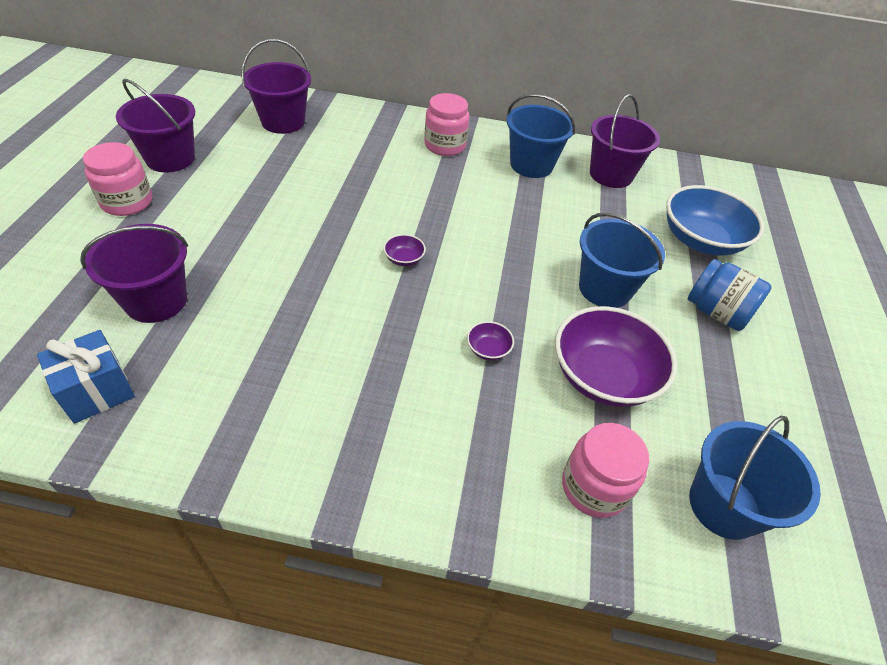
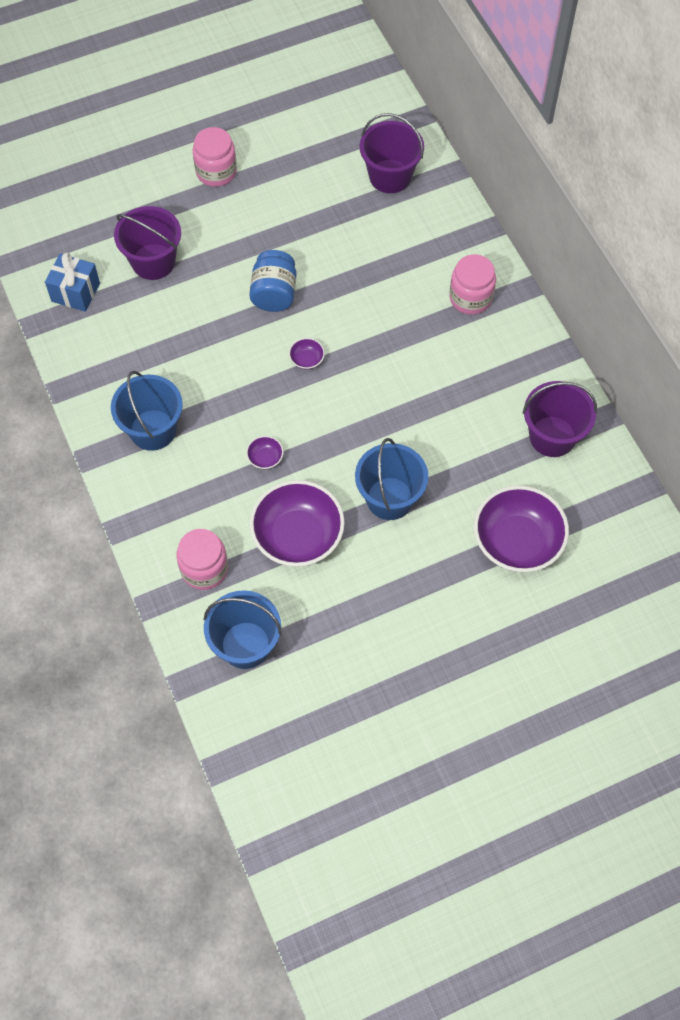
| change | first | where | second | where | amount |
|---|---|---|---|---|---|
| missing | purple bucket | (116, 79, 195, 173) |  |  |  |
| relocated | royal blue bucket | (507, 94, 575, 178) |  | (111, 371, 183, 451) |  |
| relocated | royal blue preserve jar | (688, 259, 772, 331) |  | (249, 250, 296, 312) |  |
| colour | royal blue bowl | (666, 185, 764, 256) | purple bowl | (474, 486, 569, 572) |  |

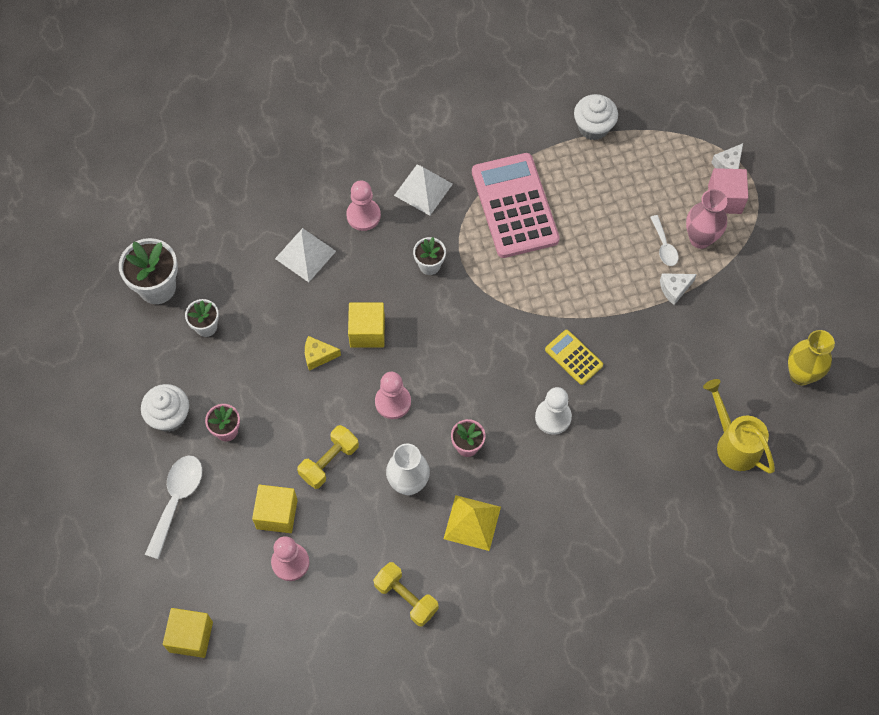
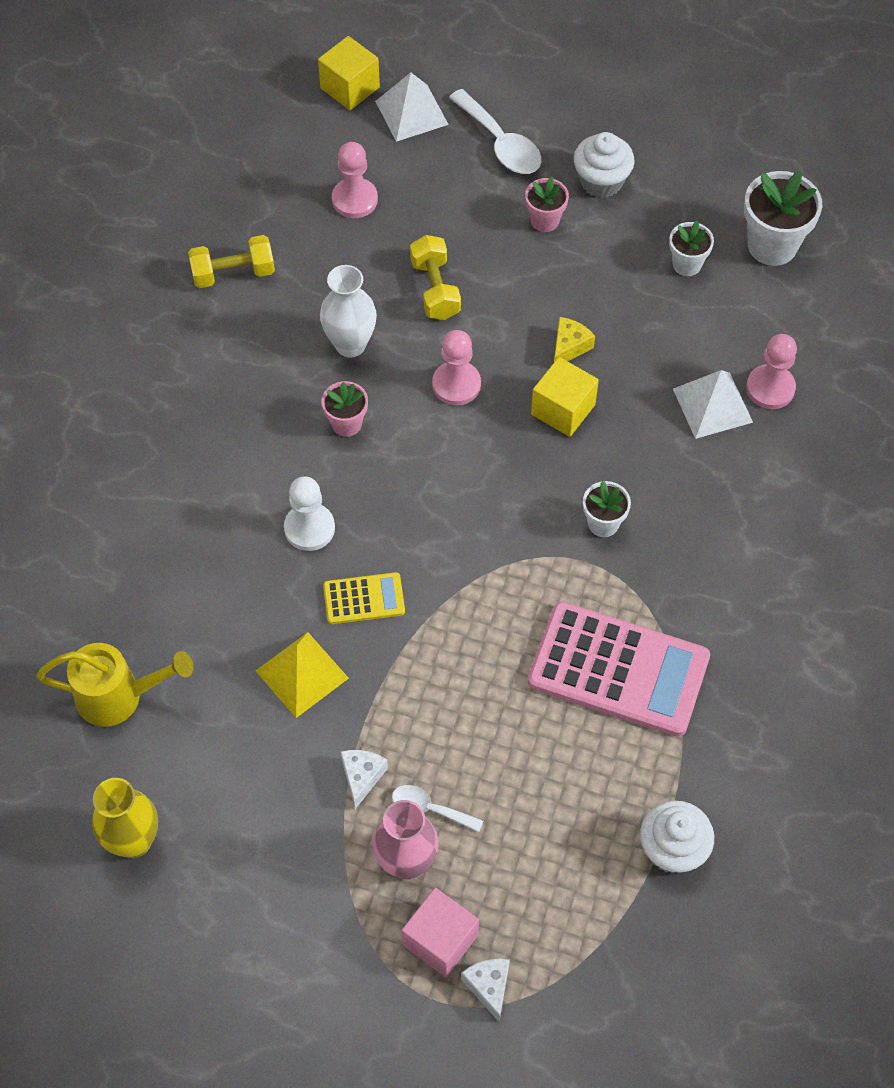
| change | first | where | second | where | amount |
|---|---|---|---|---|---|
| missing | yellow solid cube | (252, 485, 298, 533) |  |  |  |
| relocated | rose-pink chess pawn | (346, 180, 381, 231) |  | (746, 334, 797, 409) |  |
| relocated | pure white pyramid shape | (394, 164, 453, 216) |  | (375, 72, 449, 142) |  |
| relocated | yellow pyramid shape | (444, 495, 501, 551) |  | (256, 632, 349, 718) |  |

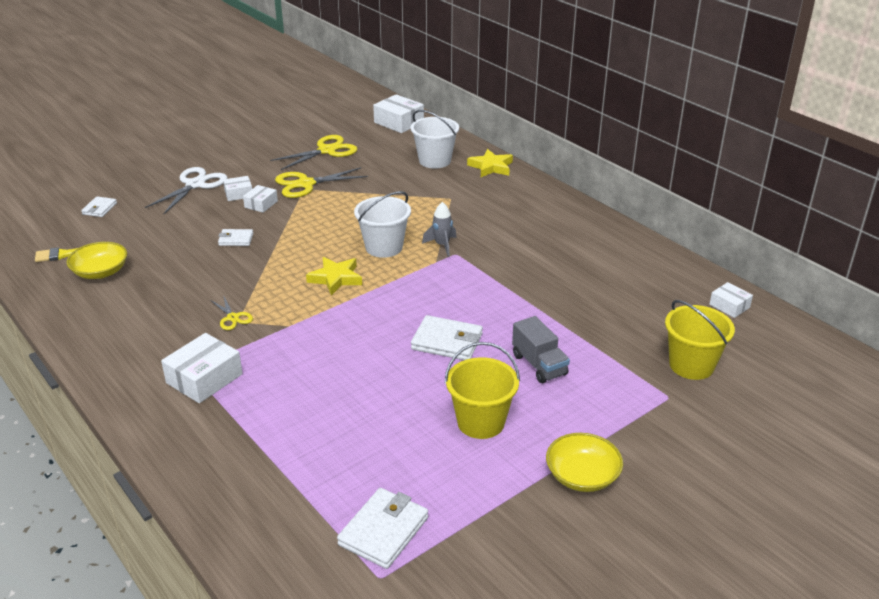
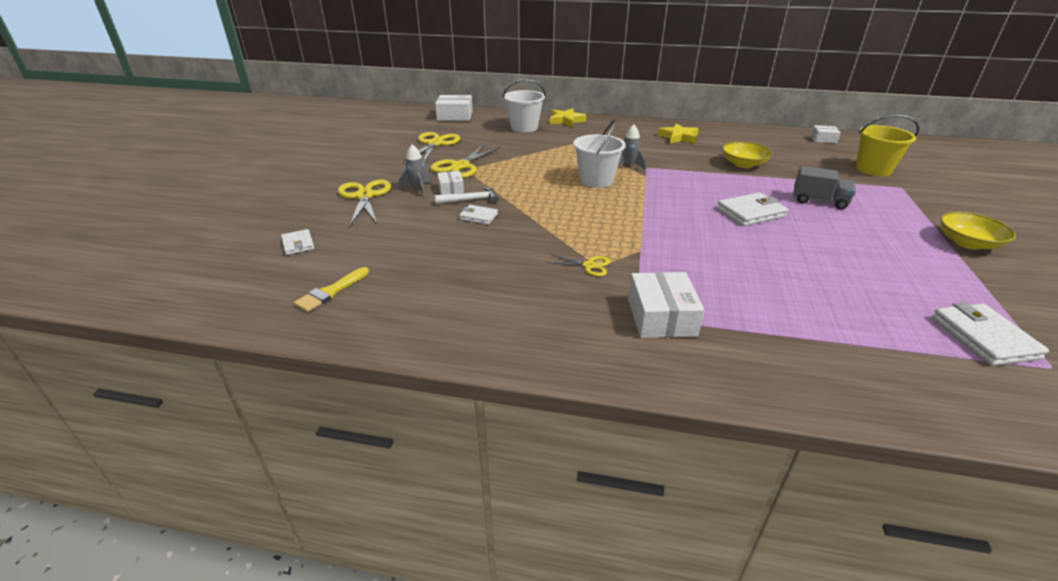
| change | first | where | second | where | amount |
|---|---|---|---|---|---|
| missing | yellow bucket | (445, 342, 520, 439) |  |  |  |
| appeared |  |  | pure white carpenter's hammer | (435, 187, 499, 204) |  |
| relocated | yellow bowl | (67, 242, 127, 279) |  | (722, 142, 772, 168) |  |
| relocated | yellow five-pointed star | (306, 257, 362, 295) |  | (658, 123, 698, 144) |  |
| exchanged | pure white package | (223, 176, 252, 201) | grey toy rocket | (399, 144, 431, 197) |  |
| colour | pure white pair of scissors | (145, 167, 227, 214) | yellow pair of scissors | (338, 180, 391, 226) |  |
| spun | pure white billfold | (218, 229, 253, 246) |  | (459, 205, 498, 225) | 60 degrees clockwise |

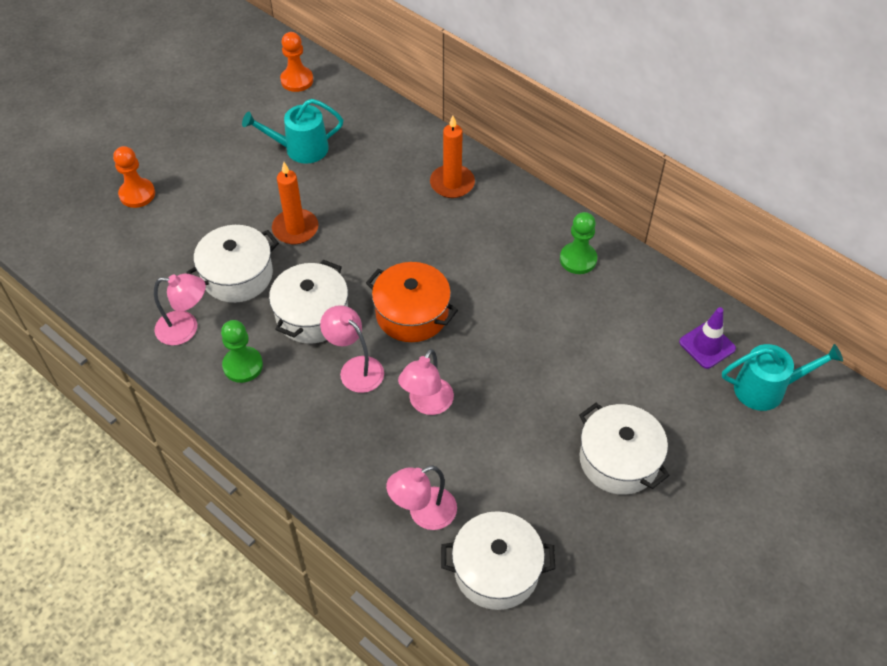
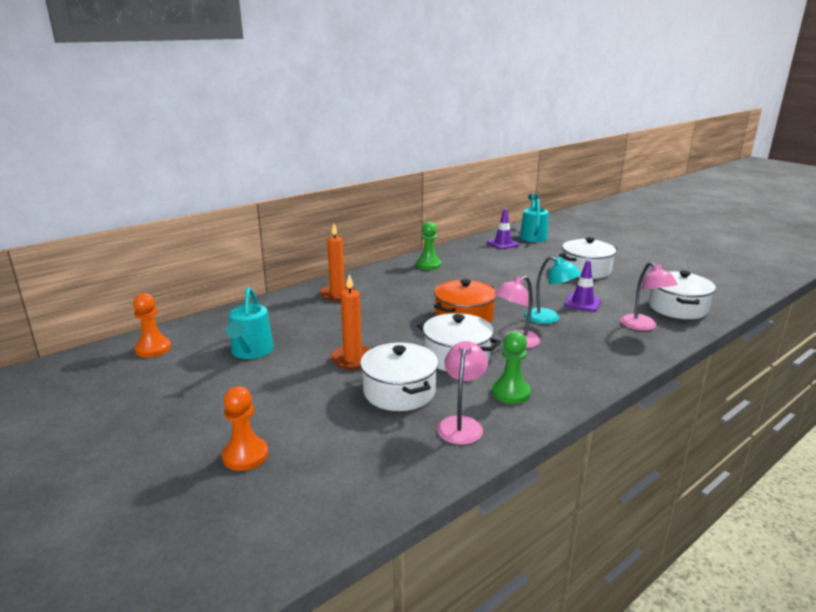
| change | first | where | second | where | amount |
|---|---|---|---|---|---|
| appeared |  |  | purple road cone | (564, 260, 601, 312) |  |
| colour | rose-pink desk lamp | (398, 349, 454, 415) | aqua desk lamp | (525, 256, 581, 324) |  |

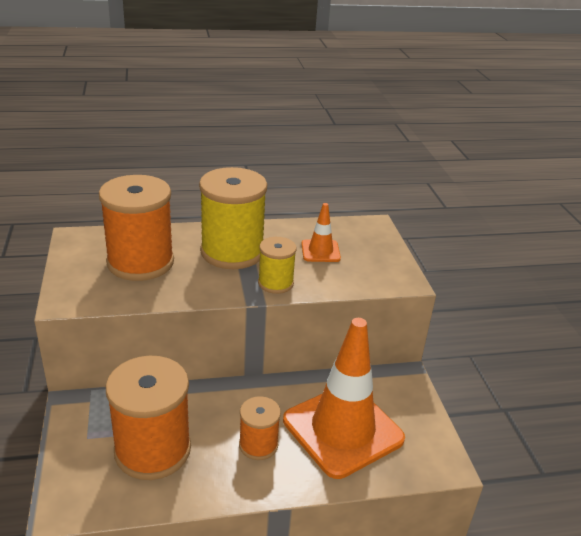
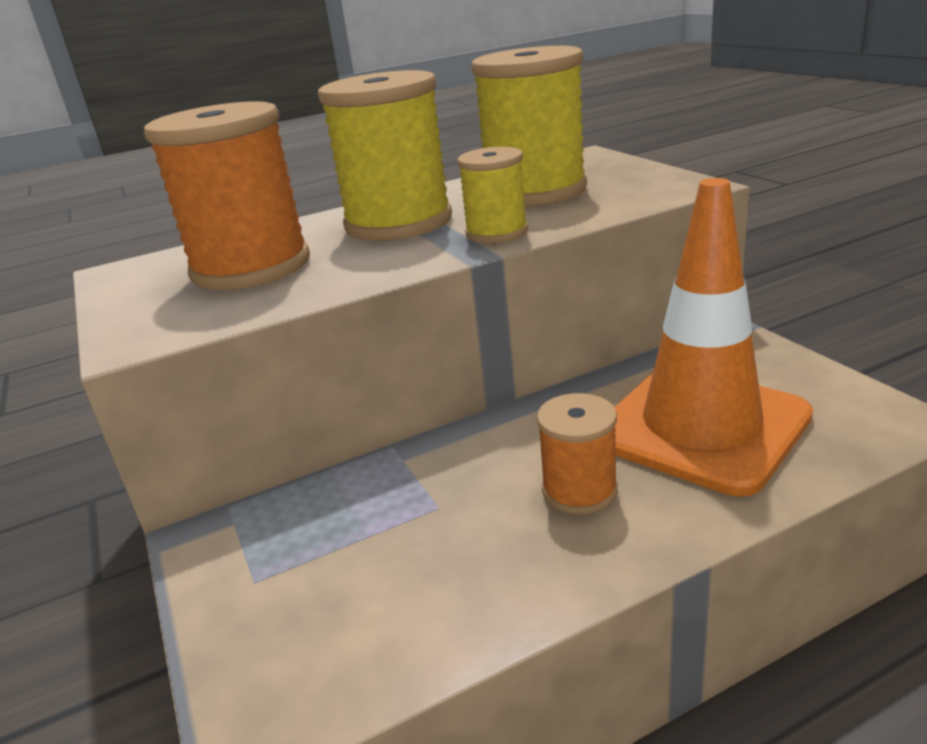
| change | first | where | second | where | amount |
|---|---|---|---|---|---|
| missing | bright orange reel of thread | (106, 355, 191, 480) |  |  |  |
| exchanged | bright orange road cone | (301, 203, 341, 262) | yellow reel of thread | (471, 46, 587, 206) |  |

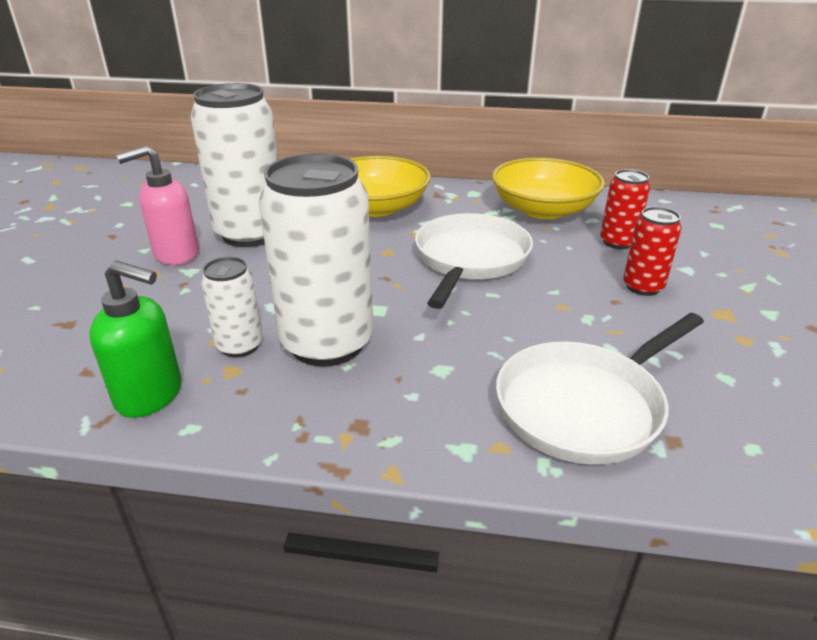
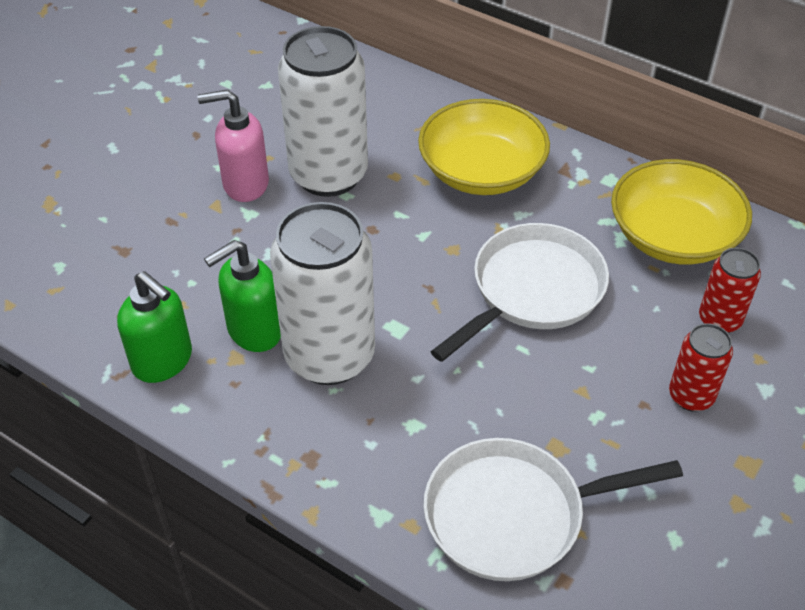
| change | first | where | second | where | amount |
|---|---|---|---|---|---|
| exchanged | pure white soda can | (201, 257, 263, 358) | green soap dispenser | (204, 240, 281, 352) |  |

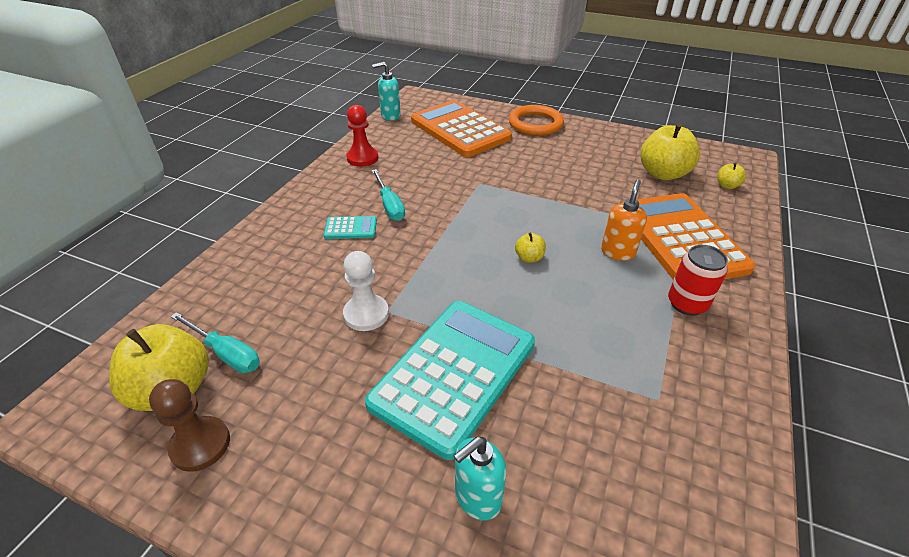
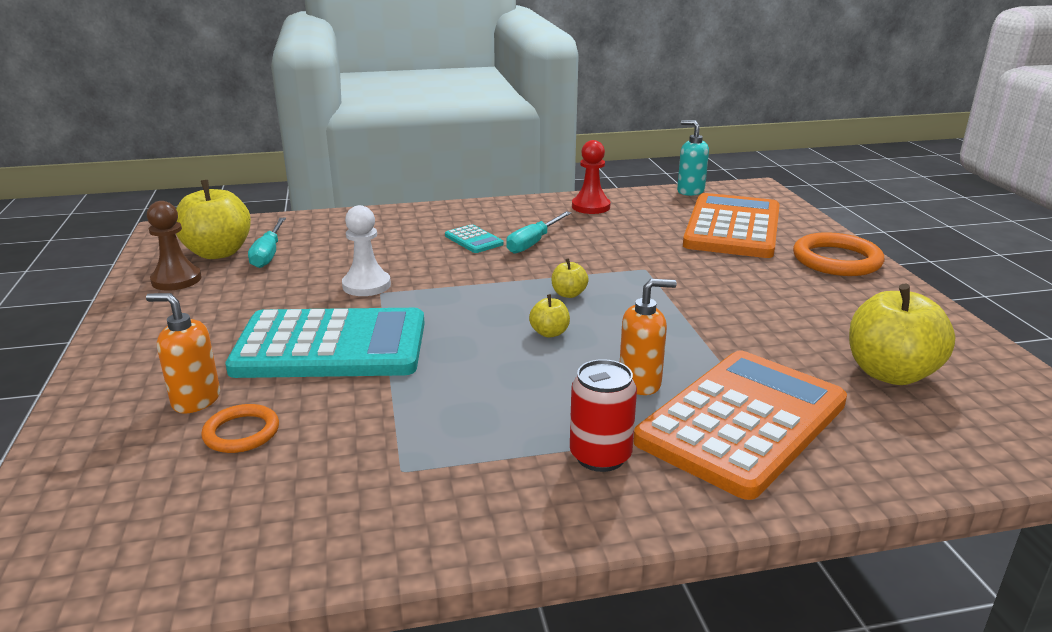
| change | first | where | second | where | amount |
|---|---|---|---|---|---|
| appeared |  |  | bright orange torus | (201, 404, 279, 453) |  |
| relocated | yellow apple fruit | (718, 162, 746, 189) |  | (552, 258, 589, 298) |  |
| colour | aqua soap dispenser | (454, 437, 507, 520) | bright orange soap dispenser | (146, 293, 220, 414) |  |

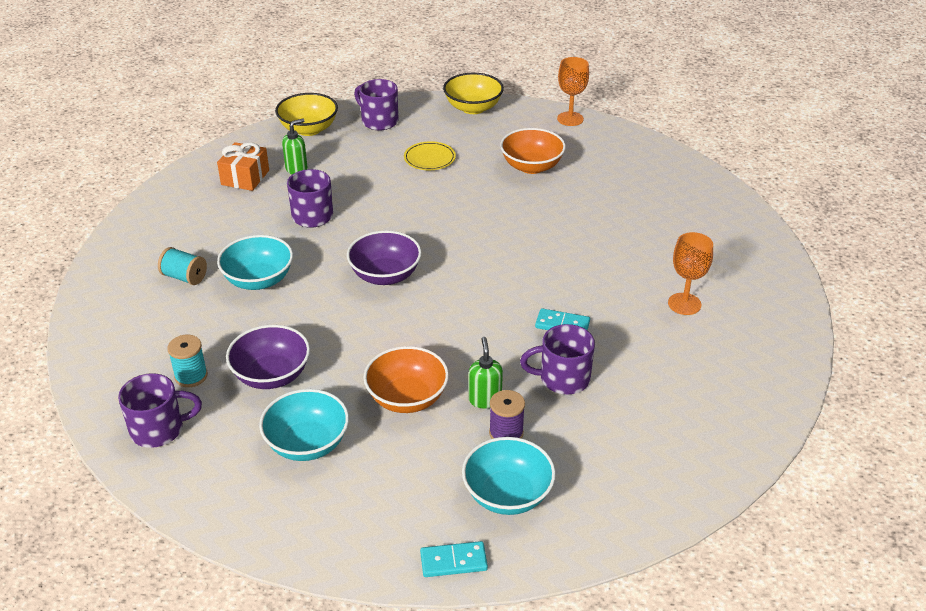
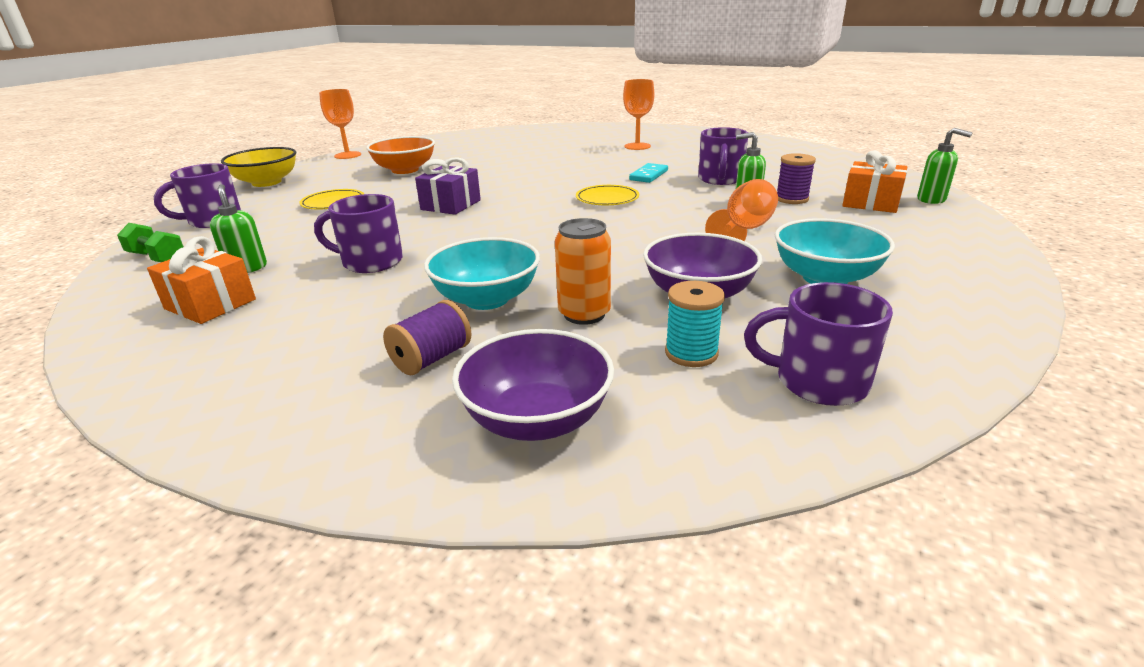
| change | first | where | second | where | amount |
|---|---|---|---|---|---|
| missing | aqua domino tile | (420, 541, 488, 577) |  |  |  |
| appeared |  |  | purple present | (415, 157, 481, 215) |  |
| appeared |  |  | bright orange soda can | (555, 218, 611, 325) |  |
| appeared |  |  | yellow plate | (576, 185, 639, 205) |  |
| appeared |  |  | green soap dispenser | (917, 128, 973, 204) |  |
| relocated | purple bowl | (347, 230, 422, 285) |  | (452, 329, 614, 441) |  |
| exchanged | yellow bowl | (275, 93, 338, 136) | green hand weight | (117, 223, 184, 262) |  |
| exchanged | bright orange bowl | (363, 346, 449, 413) | bright orange goblet | (705, 179, 778, 241) |  |
| exchanged | aqua bowl | (462, 437, 556, 515) | bright orange present | (842, 150, 907, 213) |  |
| colour | aqua reel of thread | (158, 247, 207, 285) | purple reel of thread | (383, 300, 472, 375) |  |
| spun | purple tea mug | (118, 373, 202, 448) |  | (744, 282, 893, 406) | 75 degrees counterclockwise |

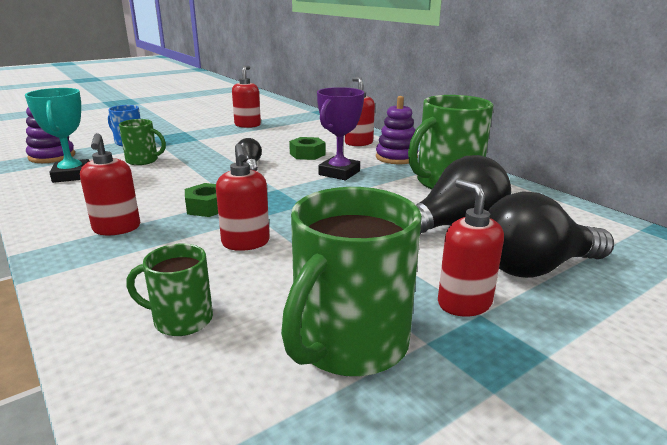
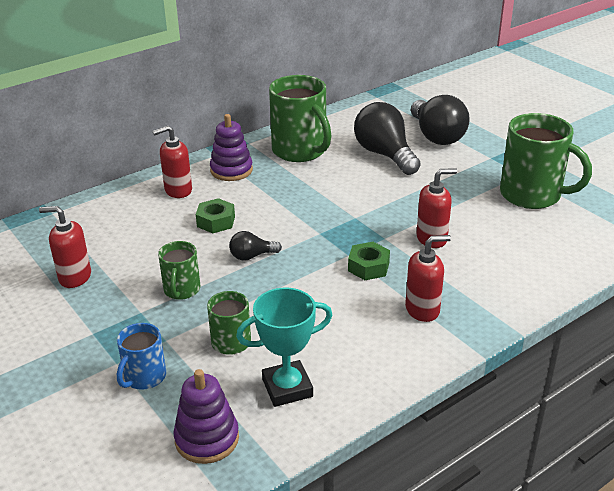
| change | first | where | second | where | amount |
|---|---|---|---|---|---|
| missing | purple trophy | (317, 87, 364, 180) |  |  |  |
| missing | scarlet soap dispenser | (438, 179, 504, 317) |  |  |  |
| relocated | green tea mug | (126, 244, 213, 336) |  | (158, 241, 200, 300) |  |

